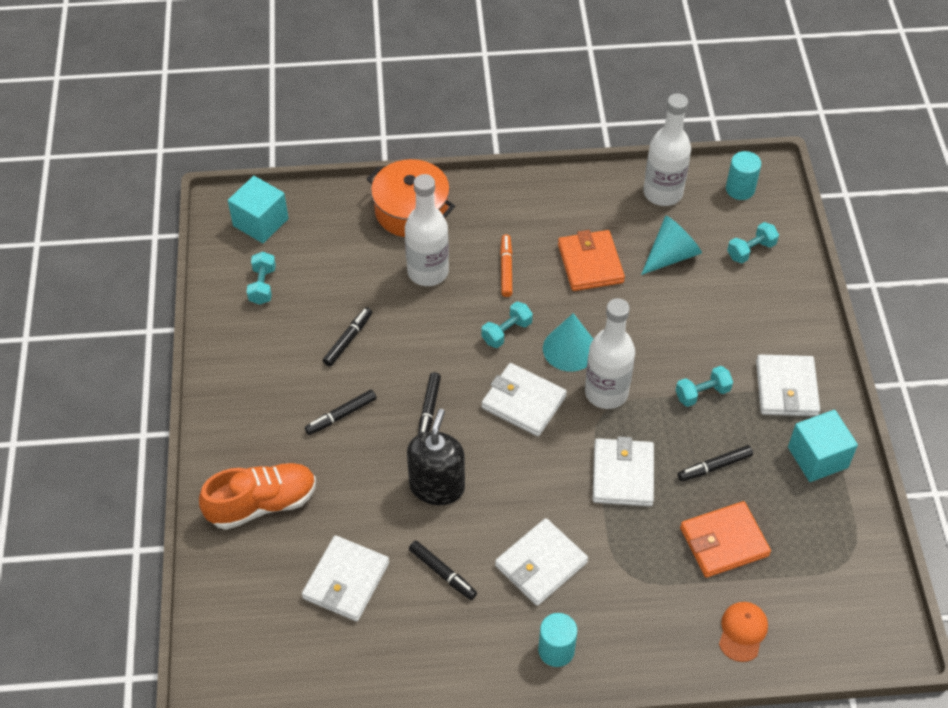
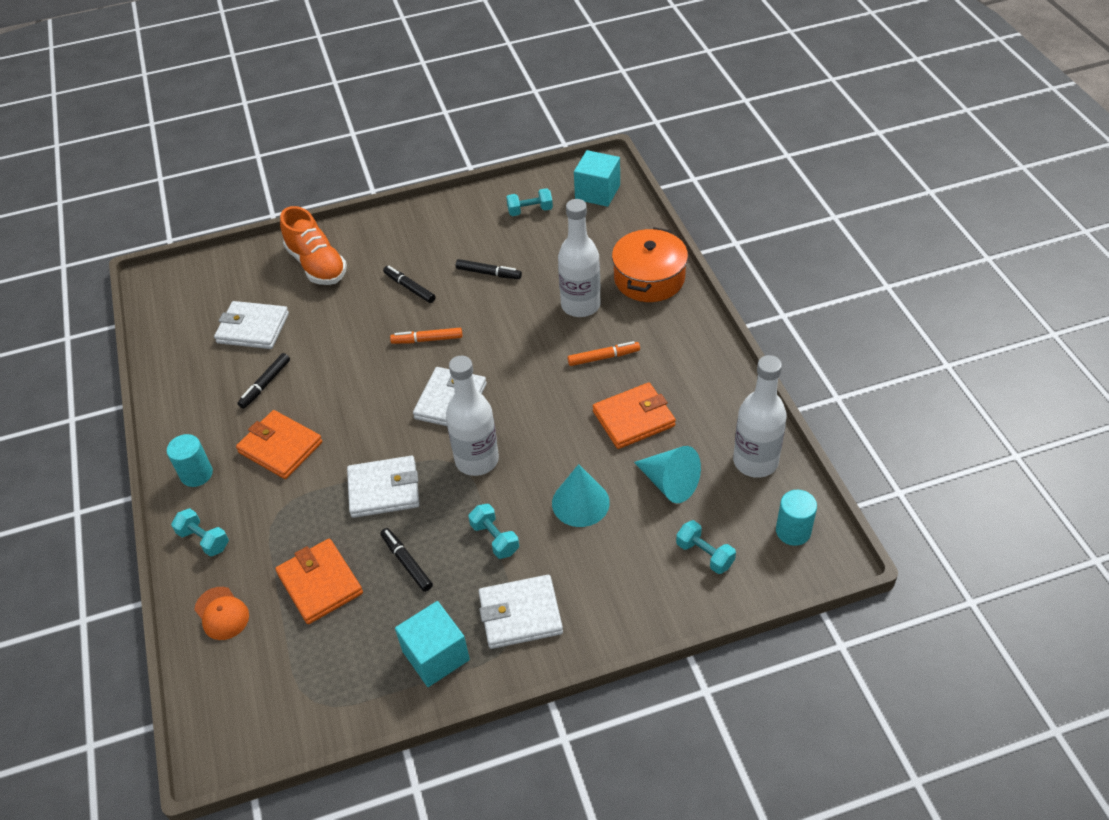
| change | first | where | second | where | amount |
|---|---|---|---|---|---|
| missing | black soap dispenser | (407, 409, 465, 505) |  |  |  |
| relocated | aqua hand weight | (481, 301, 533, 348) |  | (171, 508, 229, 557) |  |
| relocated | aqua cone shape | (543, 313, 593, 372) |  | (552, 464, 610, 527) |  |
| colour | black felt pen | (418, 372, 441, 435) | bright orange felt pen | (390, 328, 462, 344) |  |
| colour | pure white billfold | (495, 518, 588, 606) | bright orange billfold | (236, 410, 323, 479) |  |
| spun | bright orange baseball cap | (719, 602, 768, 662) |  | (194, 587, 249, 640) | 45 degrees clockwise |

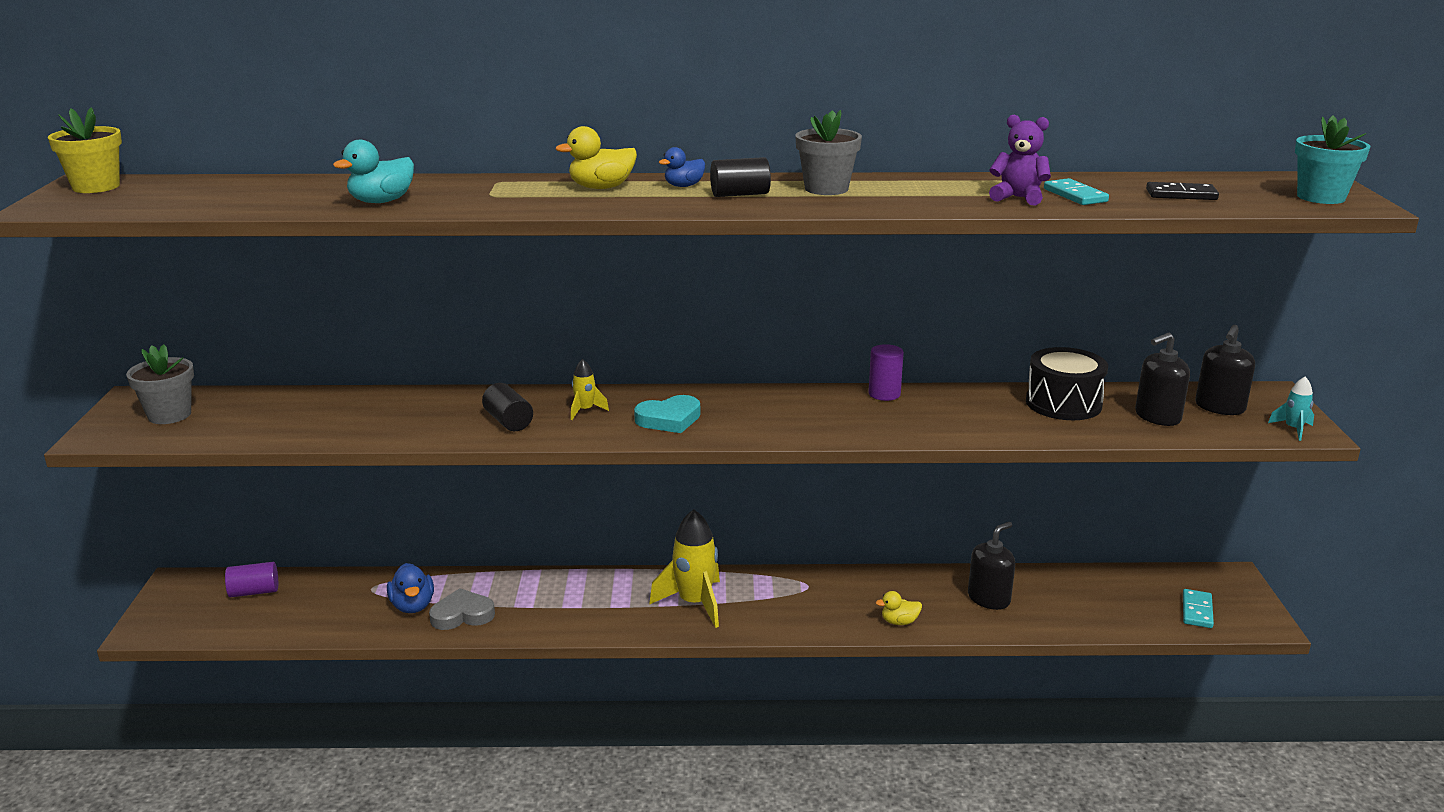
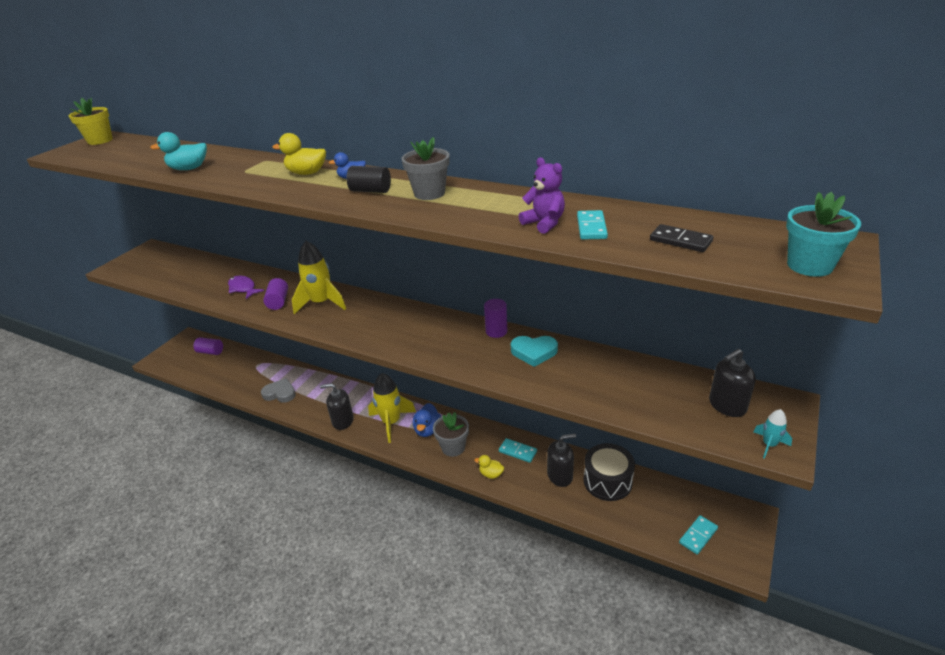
| change | first | where | second | where | amount |
|---|---|---|---|---|---|
| appeared |  |  | purple fish figure | (228, 276, 264, 299) |  |
| appeared |  |  | aqua domino tile | (499, 438, 537, 463) |  |
| relocated | grey flower pot | (126, 344, 194, 424) |  | (433, 412, 469, 457) |  |
| relocated | royal blue duck | (387, 563, 434, 613) |  | (413, 403, 441, 437) |  |
| relocated | aqua heart | (634, 395, 700, 433) |  | (511, 336, 558, 367) |  |
| relocated | black snare drum | (1026, 347, 1108, 420) |  | (584, 443, 635, 501) |  |
| relocated | black soap dispenser | (1135, 333, 1190, 426) |  | (320, 383, 354, 430) |  |
| colour | black cylinder shape | (482, 383, 533, 431) | purple cylinder shape | (263, 278, 288, 310) |  |
| size | yellow toy rocket | (571, 359, 609, 420) |  | (292, 241, 346, 314) | x2.07 |

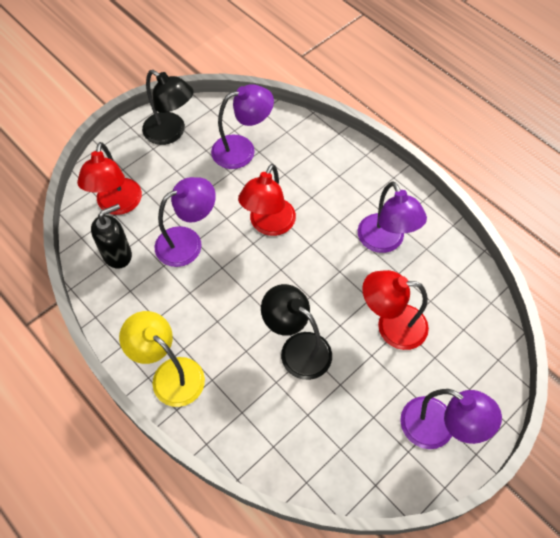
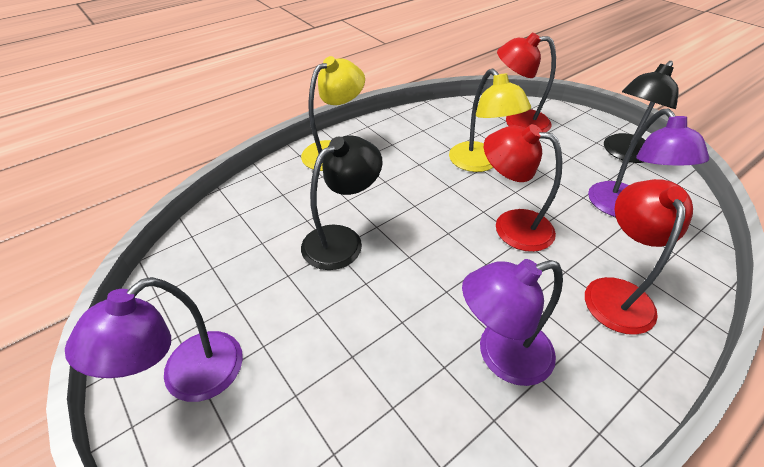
| change | first | where | second | where | amount |
|---|---|---|---|---|---|
| missing | black soap dispenser | (91, 204, 132, 269) |  |  |  |
| relocated | scarlet desk lamp | (362, 270, 429, 350) |  | (585, 179, 693, 335) |  |
| colour | purple desk lamp | (154, 177, 216, 267) | yellow desk lamp | (449, 69, 531, 172) |  |

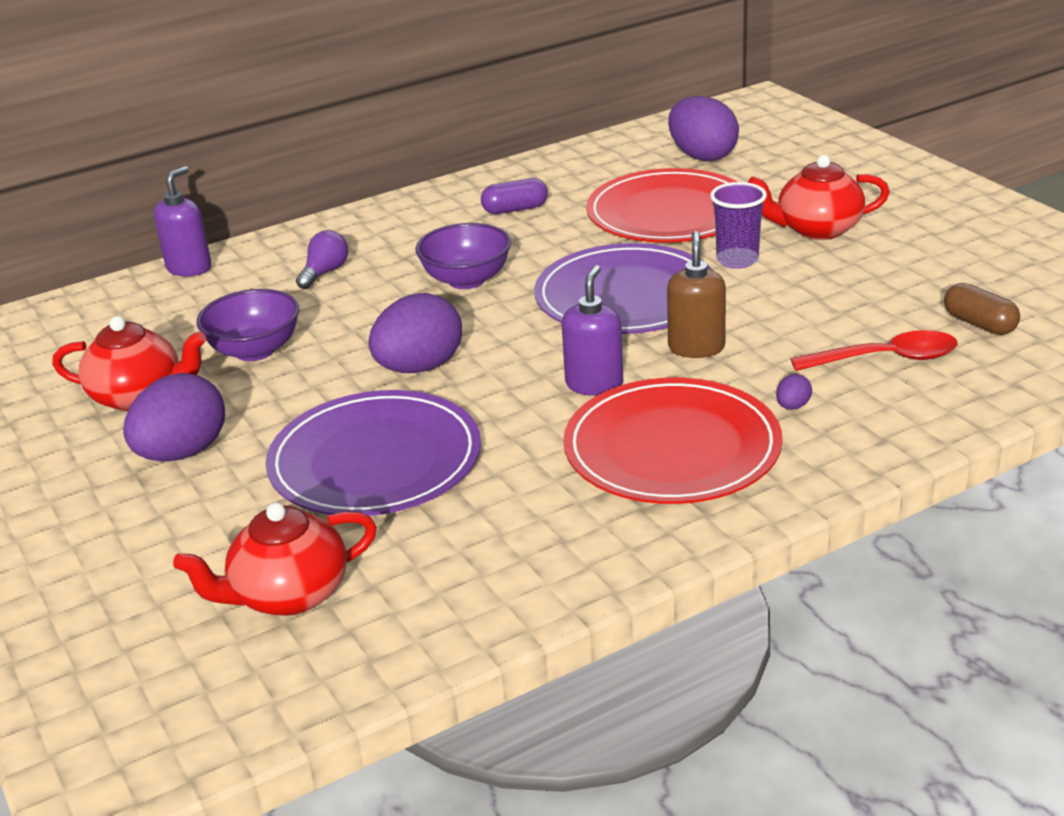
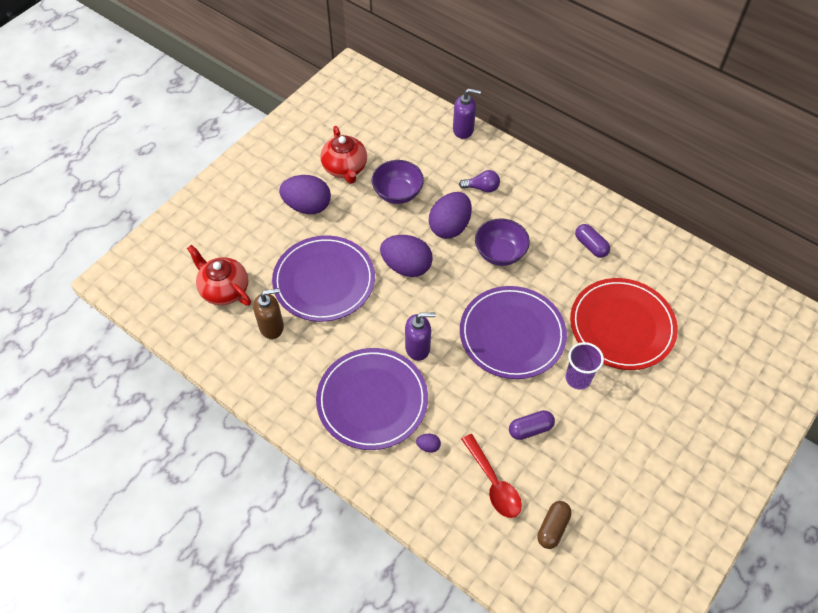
| change | first | where | second | where | amount |
|---|---|---|---|---|---|
| missing | scarlet china teapot | (748, 155, 890, 240) |  |  |  |
| appeared |  |  | purple capsule | (509, 410, 555, 440) |  |
| relocated | russet soap dispenser | (667, 231, 726, 358) |  | (253, 288, 284, 339) |  |
| relocated | purple egg | (668, 96, 739, 161) |  | (429, 192, 472, 239) |  |
| colour | scarlet plate | (563, 378, 783, 504) | purple plate | (316, 348, 428, 450) |  |

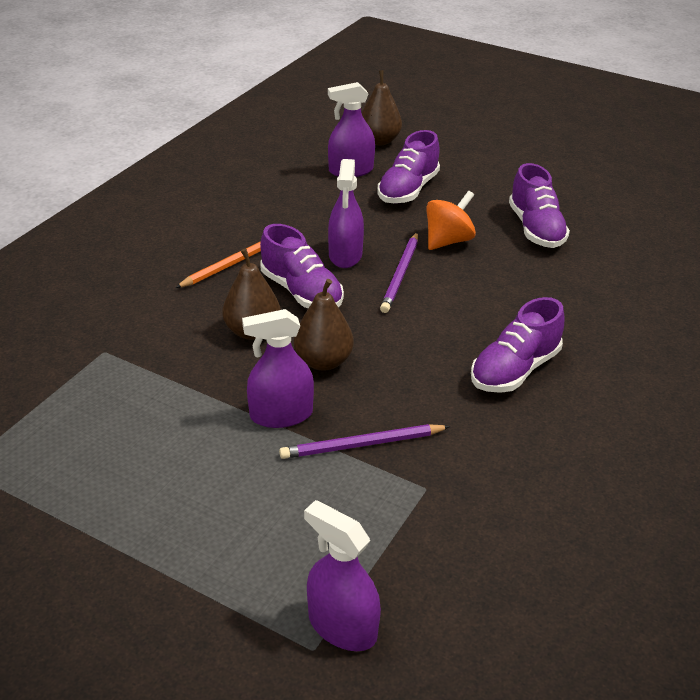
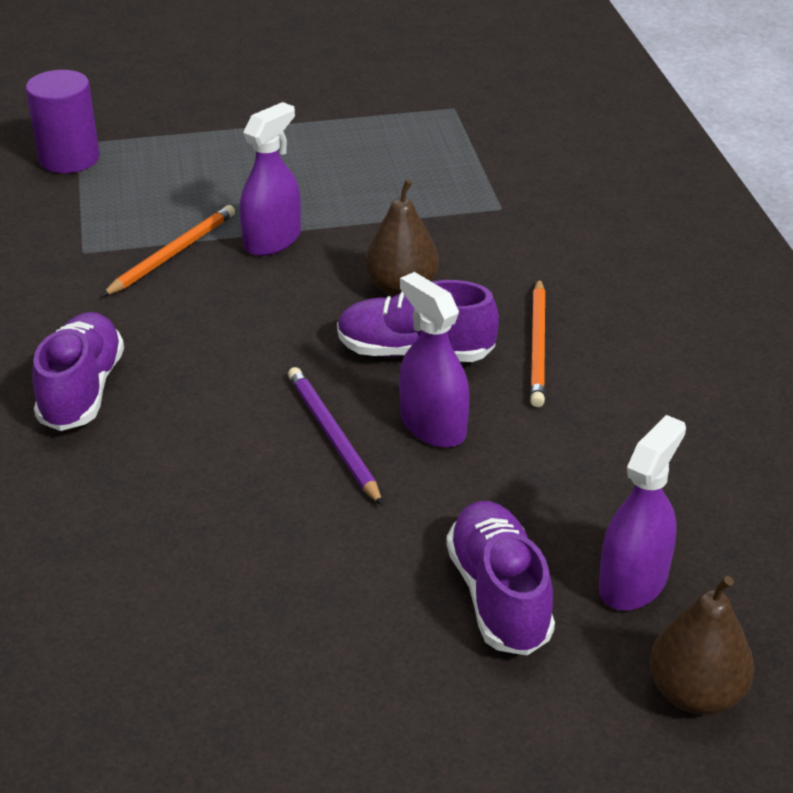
| change | first | where | second | where | amount |
|---|---|---|---|---|---|
| missing | russet toy pear | (294, 279, 354, 371) |  |  |  |
| missing | bright orange spinning top | (426, 191, 476, 250) |  |  |  |
| missing | purple sneaker | (509, 163, 570, 248) |  |  |  |
| exchanged | purple sprayer | (304, 500, 381, 651) | purple cylinder shape | (26, 70, 100, 173) |  |
| colour | purple lead pencil | (279, 424, 450, 459) | bright orange lead pencil | (102, 205, 235, 296) |  |

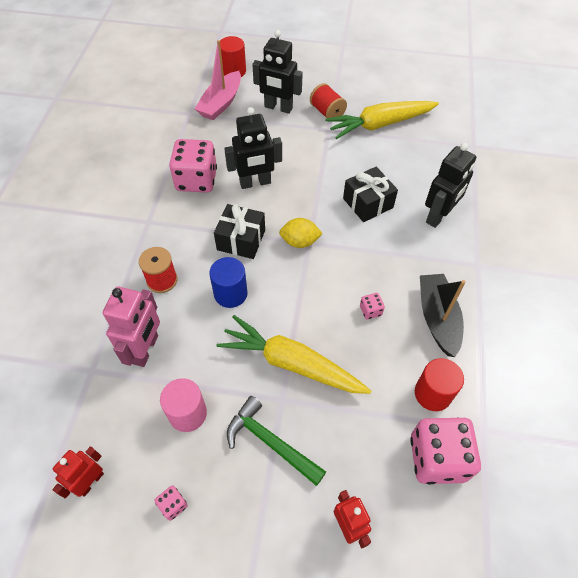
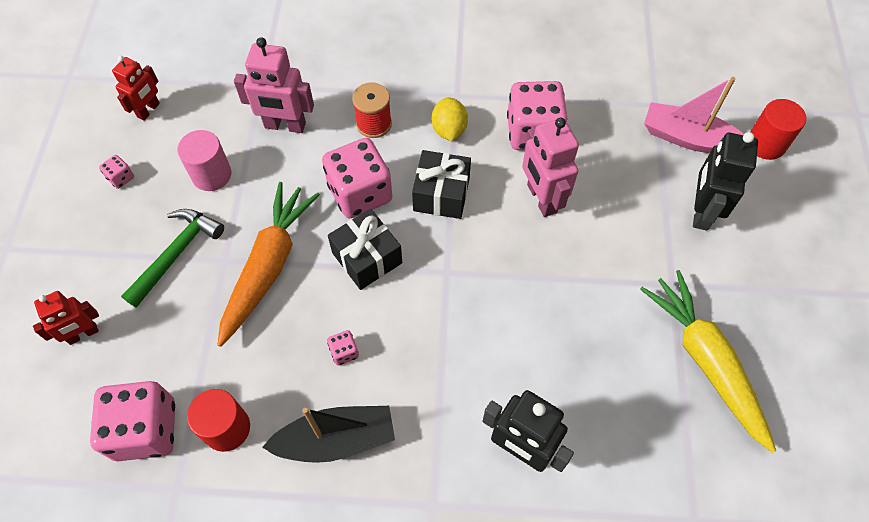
| change | first | where | second | where | amount |
|---|---|---|---|---|---|
| missing | scarlet reel of thread | (310, 83, 347, 122) |  |  |  |
| relocated | yellow lemon | (279, 218, 323, 248) |  | (431, 97, 468, 141) |  |
| relocated | black present | (343, 167, 398, 222) |  | (328, 209, 402, 290) |  |
| exchanged | royal blue cylinder shape | (209, 257, 248, 308) | rose-pink dice | (322, 138, 392, 218) |  |
| colour | yellow carrot | (216, 315, 371, 394) | bright orange carrot | (218, 182, 320, 347) |  |
| colour | black toy robot | (224, 107, 282, 189) | rose-pink toy robot | (522, 117, 579, 217) |  |
| spun | scarlet toy robot | (52, 446, 104, 498) |  | (112, 56, 160, 121) | 90 degrees clockwise |

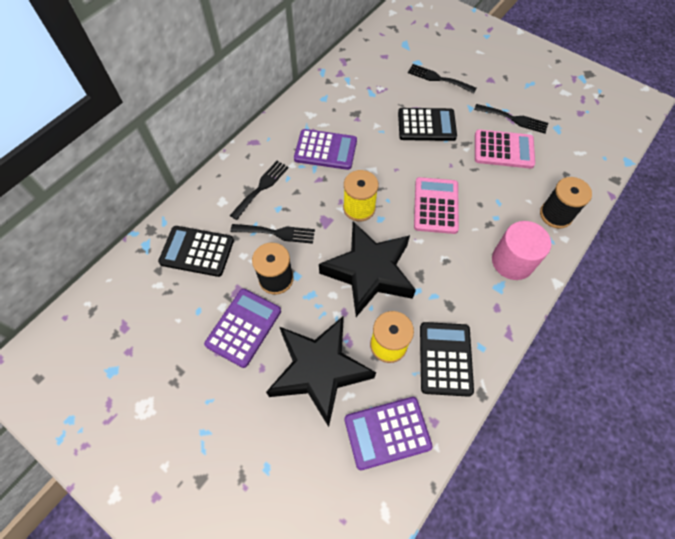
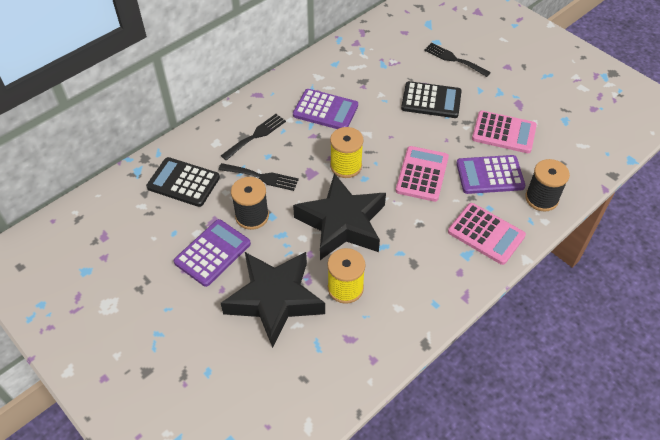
| change | first | where | second | where | amount |
|---|---|---|---|---|---|
| missing | black adding machine | (420, 322, 474, 397) |  |  |  |
| missing | black dinner fork | (474, 104, 548, 134) |  |  |  |
| relocated | purple adding machine | (345, 397, 433, 470) |  | (456, 155, 526, 194) |  |
| exchanged | rose-pink cylinder shape | (492, 221, 551, 280) | rose-pink adding machine | (448, 203, 526, 265) |  |

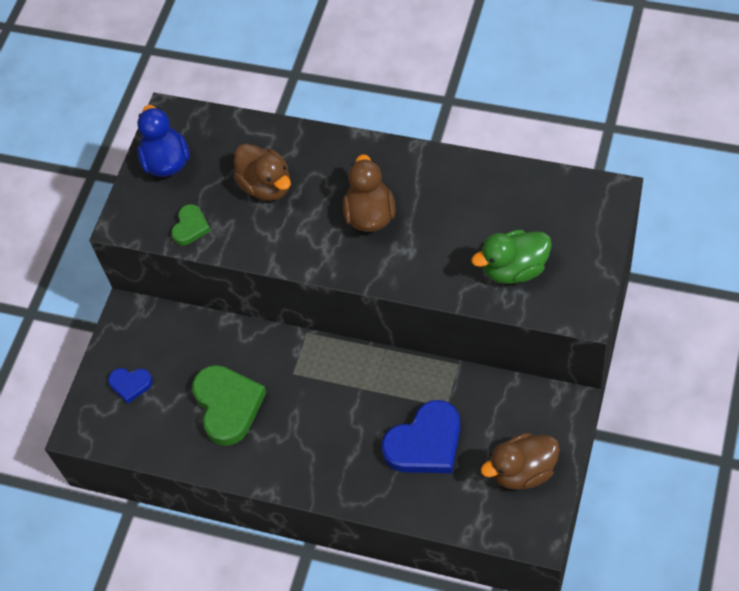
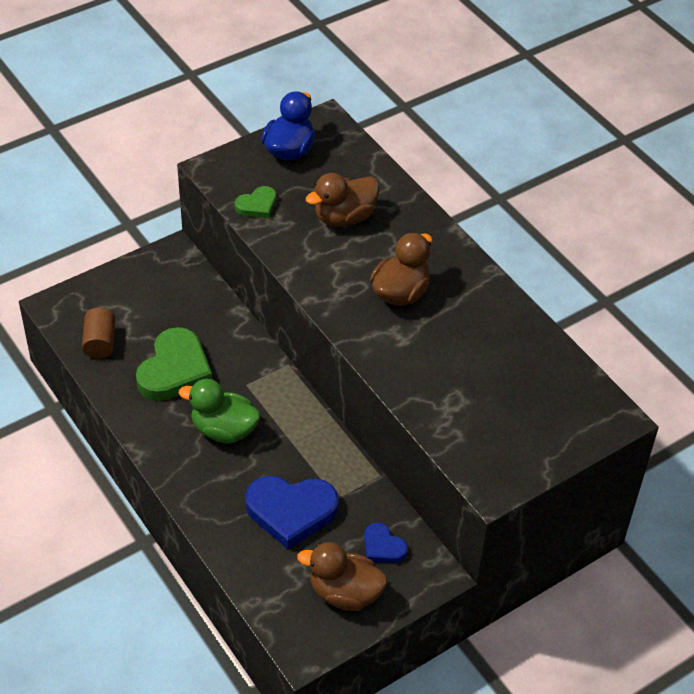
| change | first | where | second | where | amount |
|---|---|---|---|---|---|
| appeared |  |  | russet cylinder shape | (82, 308, 115, 359) |  |
| relocated | royal blue heart | (108, 368, 153, 404) |  | (364, 523, 408, 563) |  |
| relocated | green duck | (471, 230, 552, 284) |  | (179, 379, 261, 443) |  |
| spun | russet duck | (234, 143, 291, 201) |  | (305, 173, 380, 227) | 60 degrees clockwise |

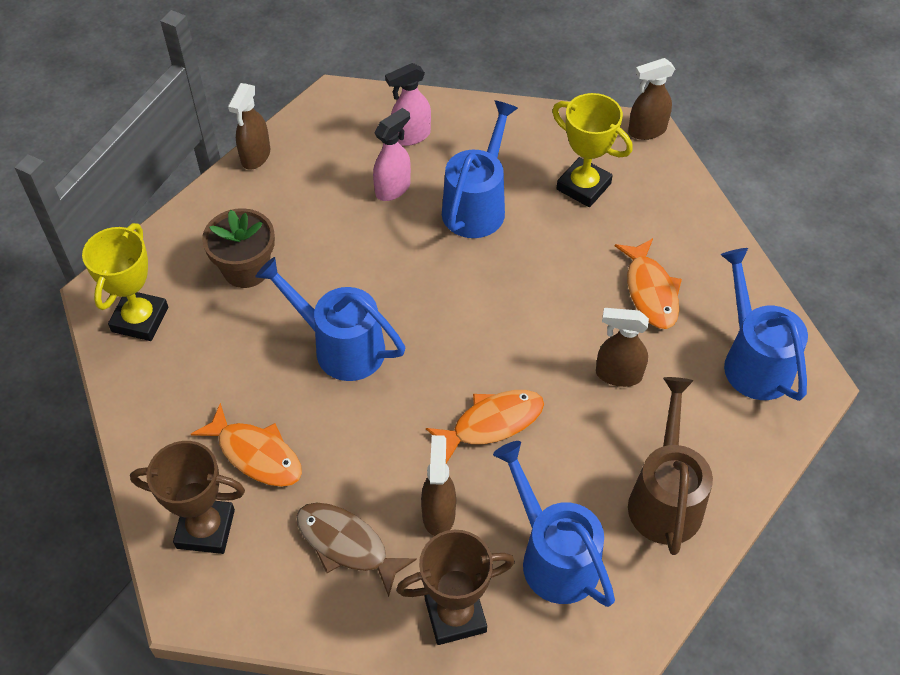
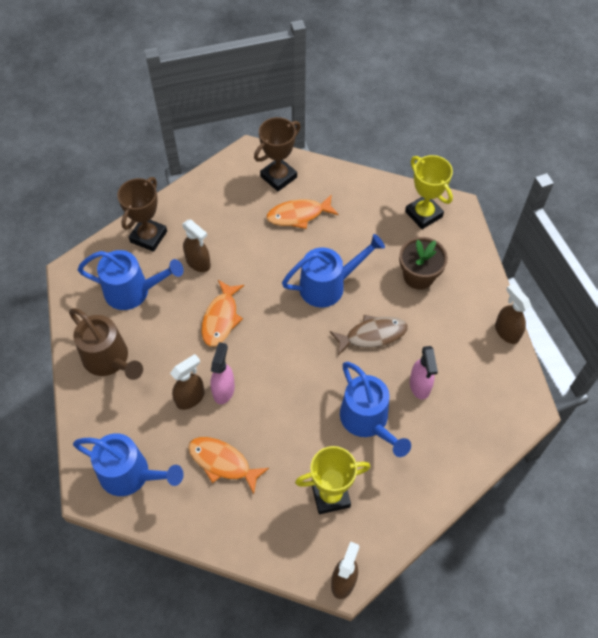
| change | first | where | second | where | amount |
|---|---|---|---|---|---|
| relocated | russet fish figure | (296, 503, 417, 597) |  | (330, 315, 408, 356) |  |
| relocated | rose-pink sprayer | (385, 63, 431, 146) |  | (210, 342, 235, 404) |  |

